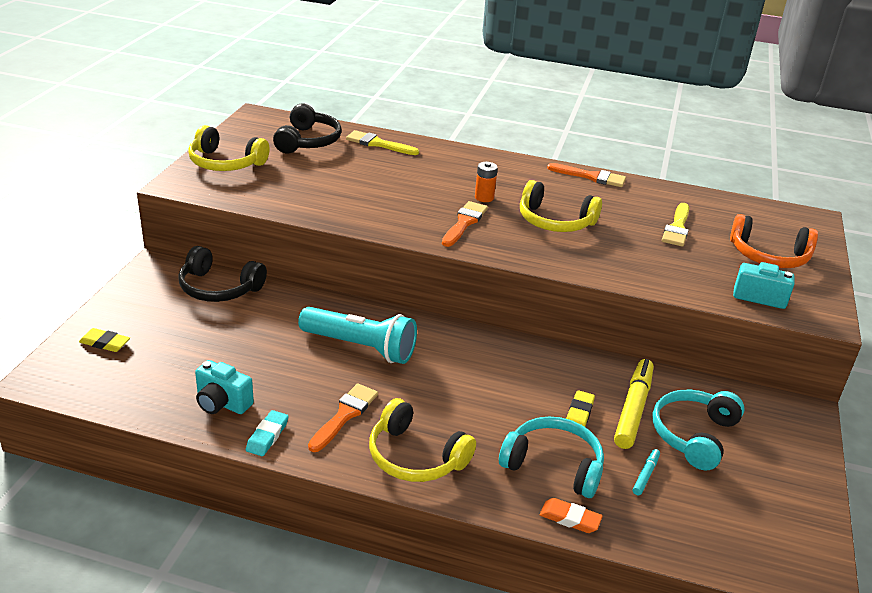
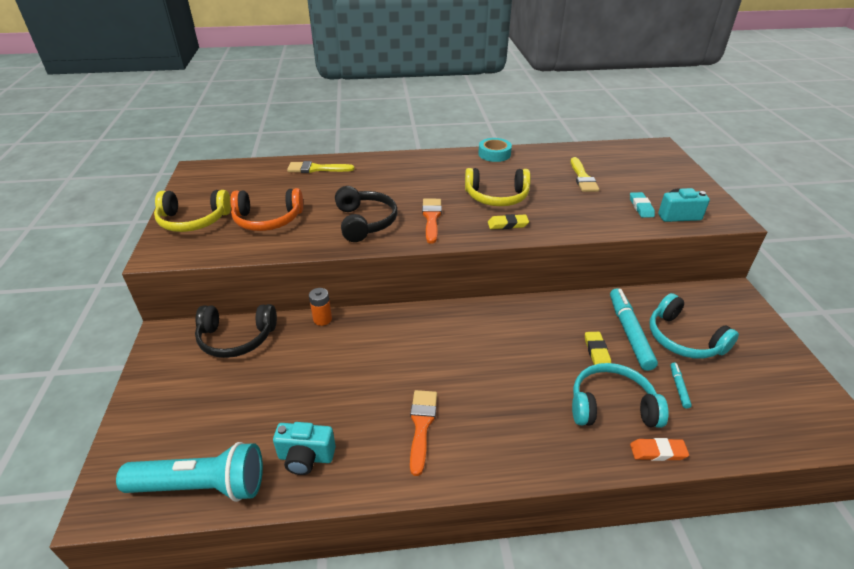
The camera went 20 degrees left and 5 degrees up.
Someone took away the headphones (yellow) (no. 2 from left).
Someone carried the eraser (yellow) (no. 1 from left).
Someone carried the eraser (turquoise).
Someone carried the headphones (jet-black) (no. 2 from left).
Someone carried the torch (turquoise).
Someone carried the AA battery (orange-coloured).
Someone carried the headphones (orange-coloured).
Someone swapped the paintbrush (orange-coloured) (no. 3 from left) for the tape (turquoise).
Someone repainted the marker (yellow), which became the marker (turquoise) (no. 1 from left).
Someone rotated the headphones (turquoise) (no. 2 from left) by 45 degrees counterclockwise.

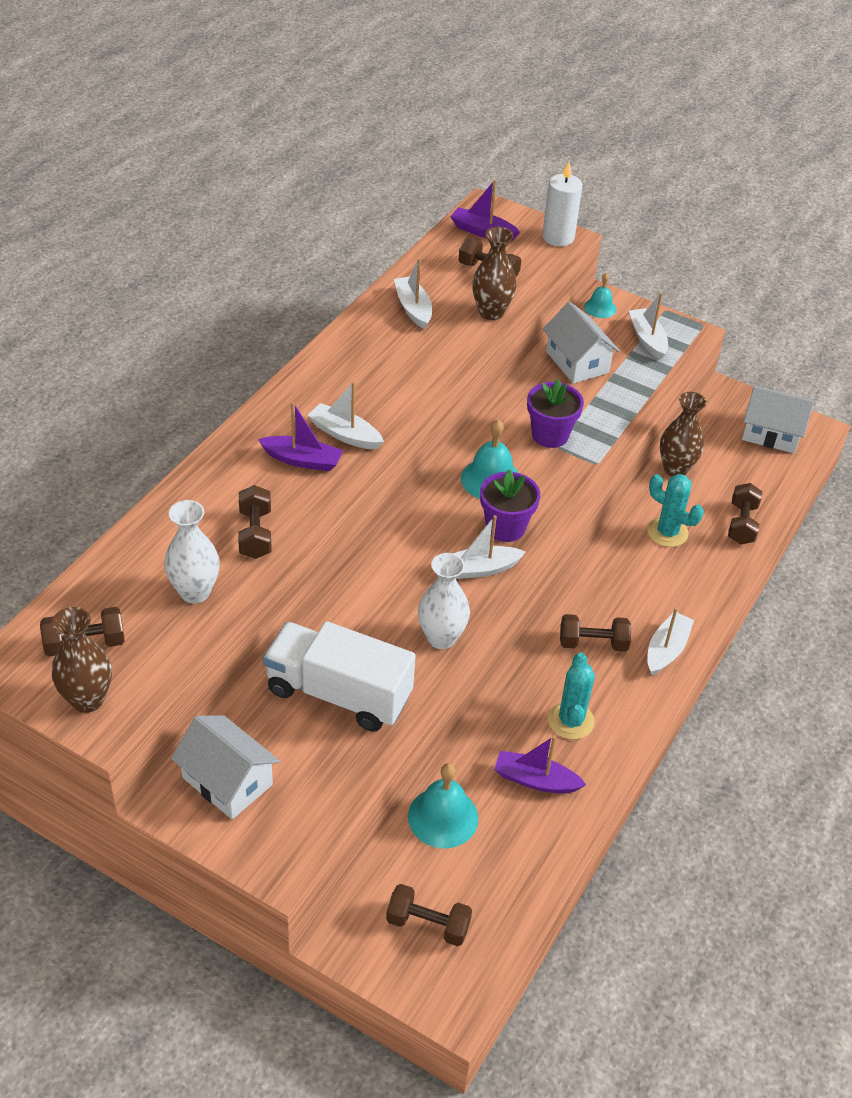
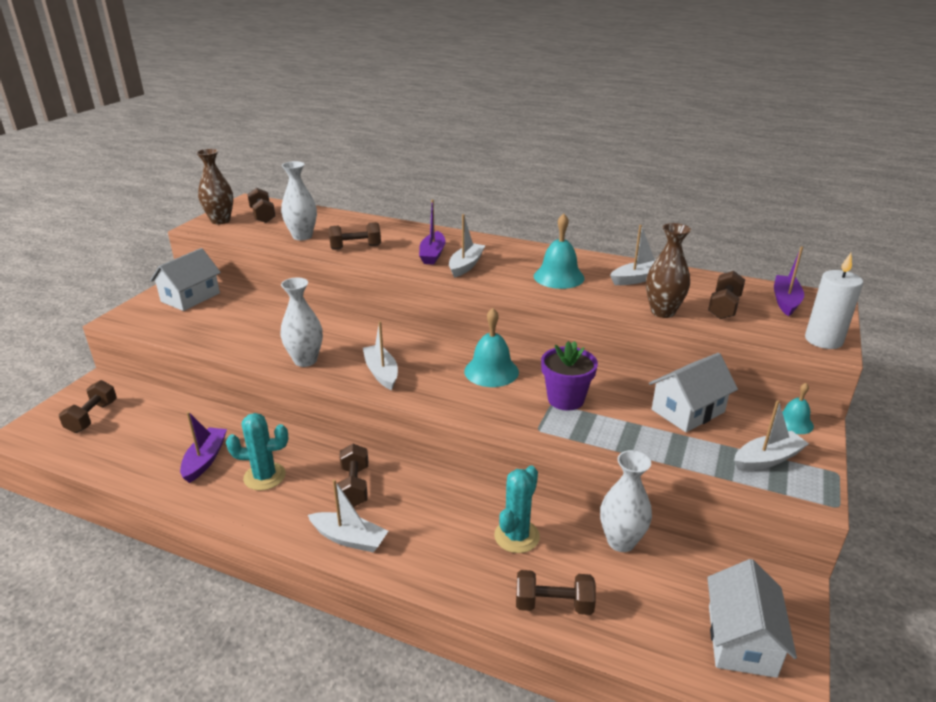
The camera went 85 degrees right and 15 degrees down.
Someone took away the truck (snow-white).
Someone took away the plant pot (violet) (no. 1 from left).
Someone carried the school bell (turquoise) (no. 1 from left in the first image).
Someone repainted the flower vase (russet) (no. 3 from left), which became the flower vase (snow-white) (no. 3 from left).

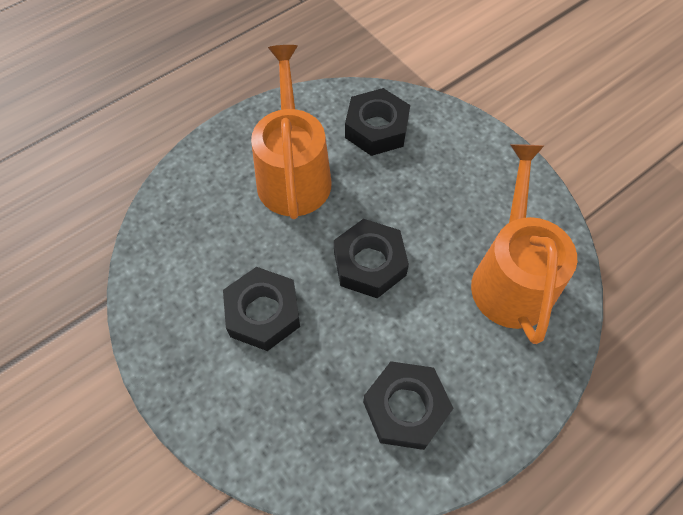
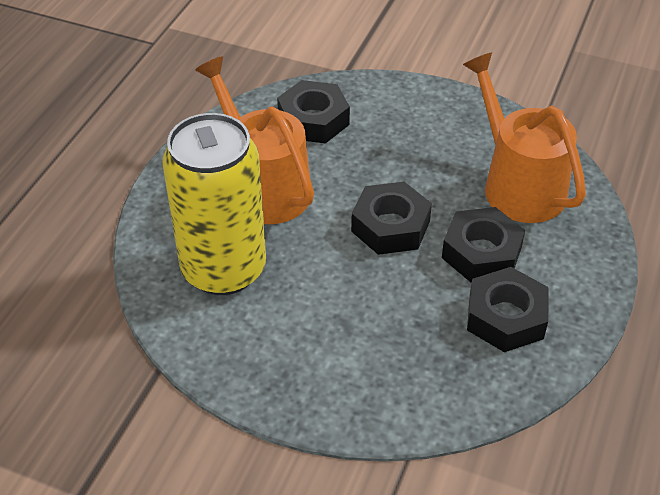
The camera went 30 degrees left and 15 degrees down.
Someone put down the can (yellow).
Someone carried the hex nut (jet-black) (no. 1 from left in the first image).

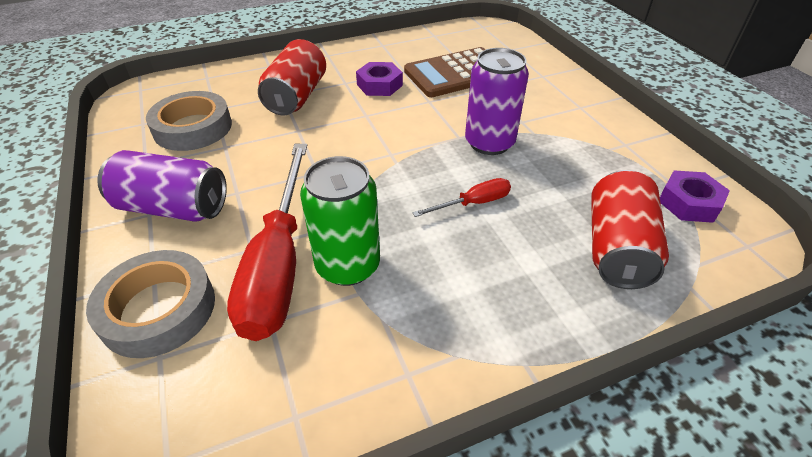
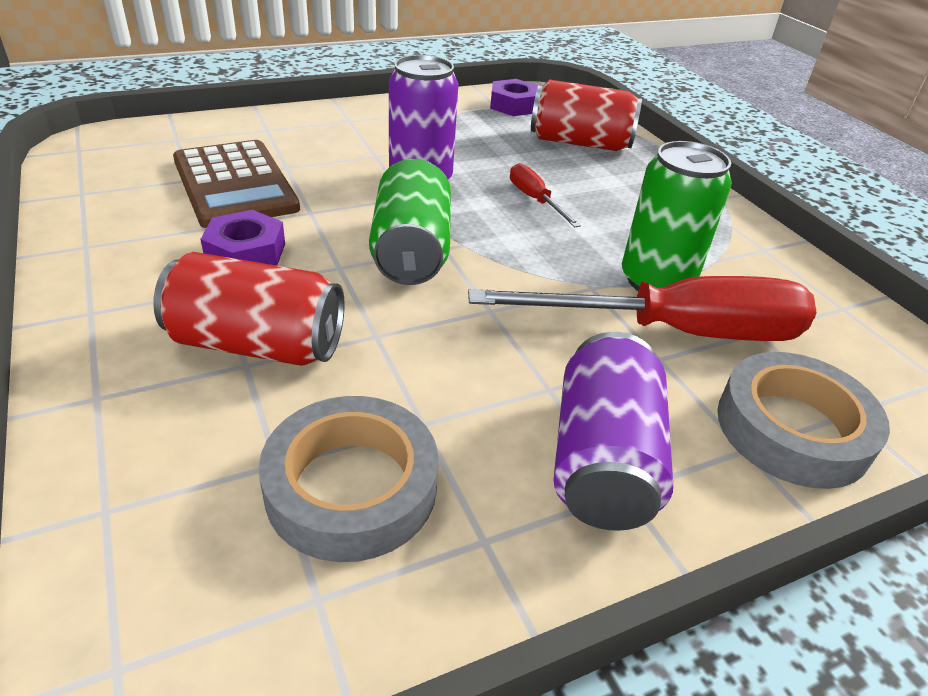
The camera went 95 degrees left and 5 degrees down.
Someone put down the can (emerald) (no. 1 from left).

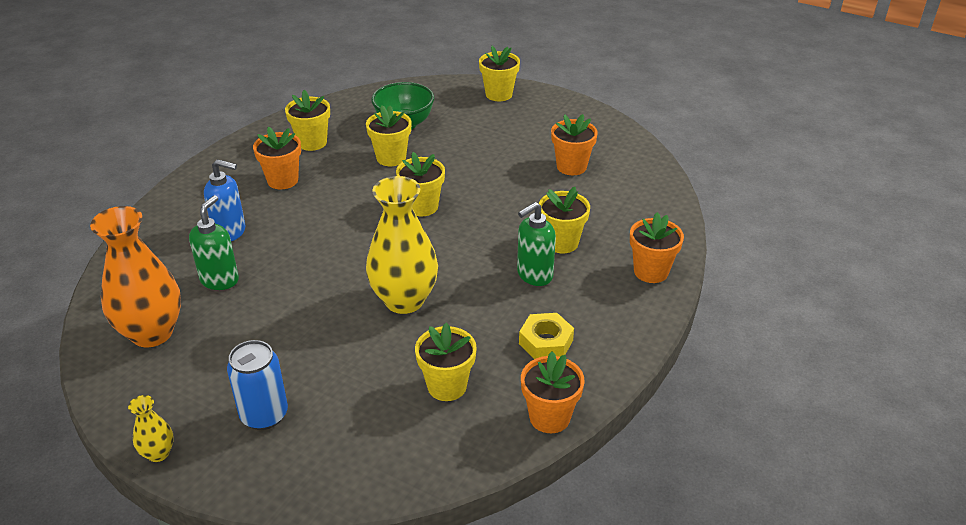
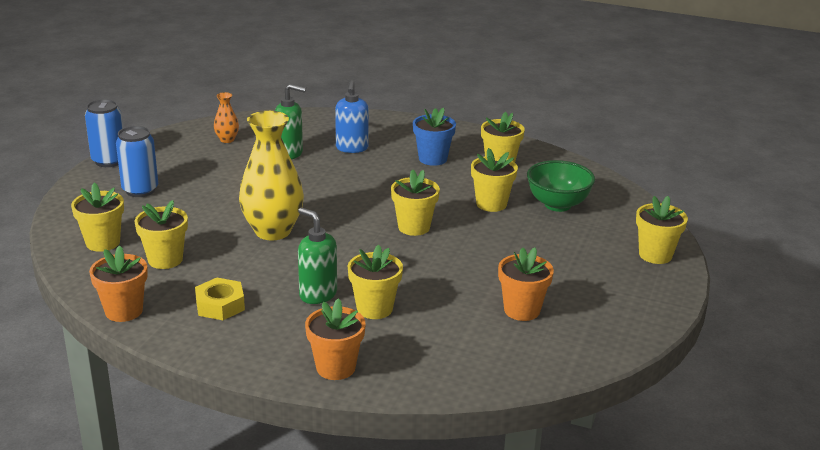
The camera went 80 degrees right and 10 degrees down.
Someone put down the plant pot (yellow) (no. 1 from left).
Someone swapped the flower vase (yellow) (no. 1 from left) for the can (cobalt) (no. 1 from left).
Someone repainted the plant pot (orange-coloured) (no. 1 from left), which became the plant pot (cobalt).
Someone scaled the flower vase (orange-coloured) by 0.46.

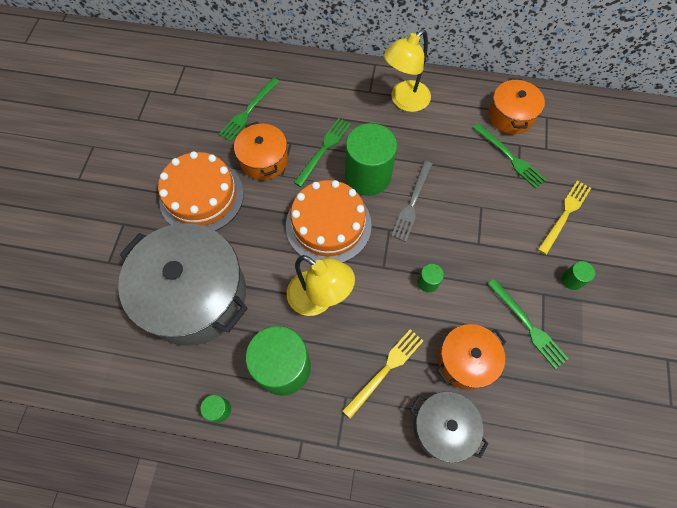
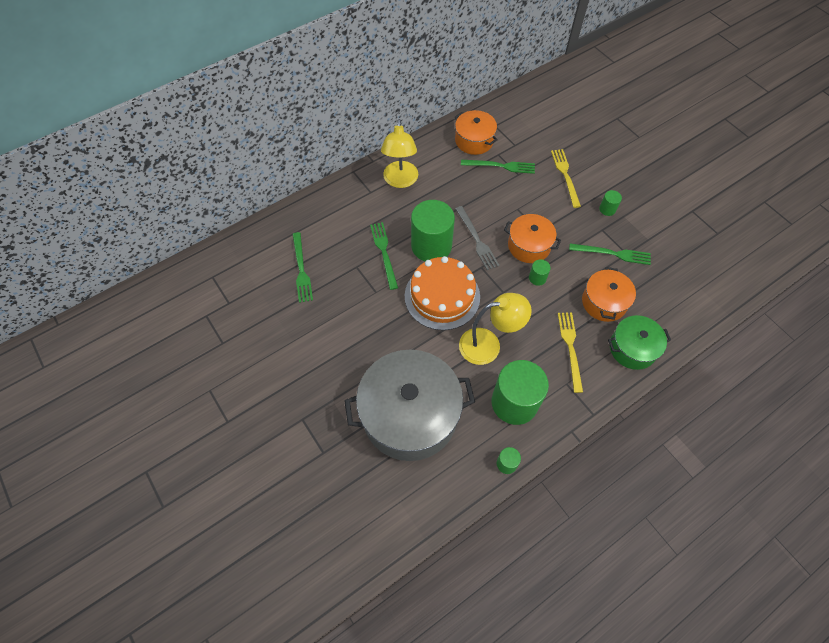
The camera went 45 degrees left and 5 degrees down.
Someone took away the cake (orange-coloured) (no. 1 from left).
Someone carried the stockpot (orange-coloured) (no. 1 from left in the first image).
Someone repainted the stockpot (ash-grey) (no. 2 from left), which became the stockpot (emerald).

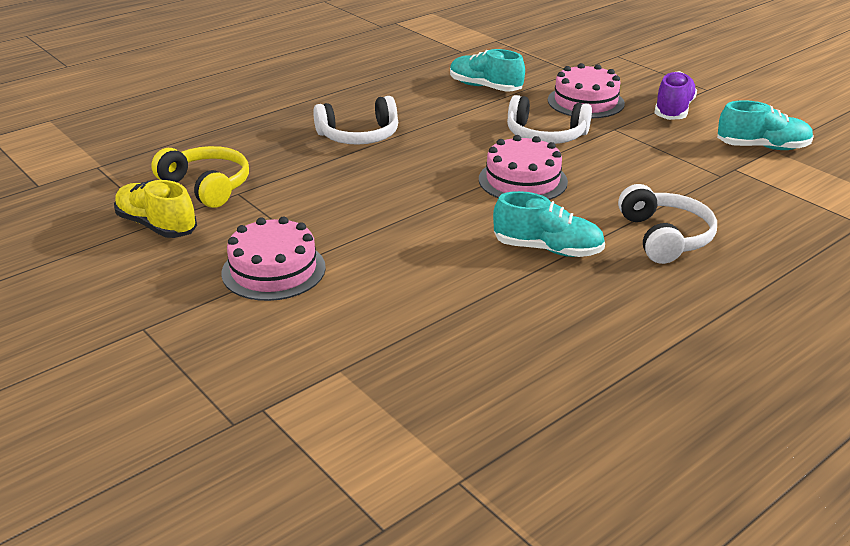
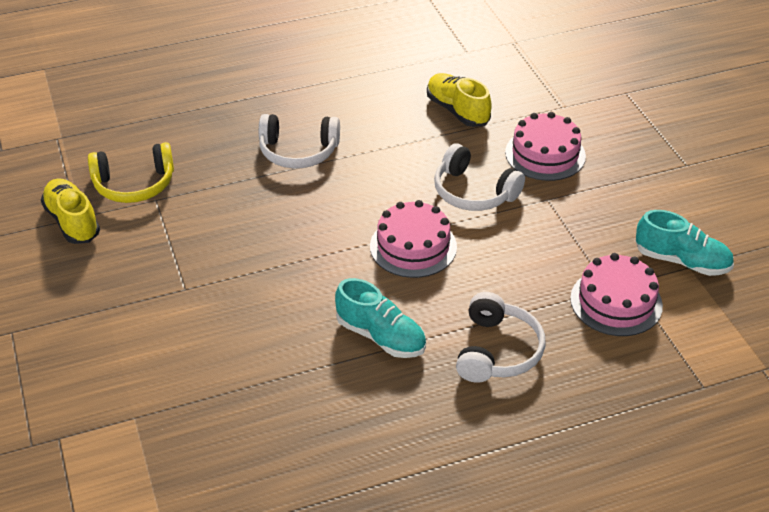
The camera went 20 degrees right and 10 degrees up.
Someone took away the shoe (violet).
Someone carried the cake (rosy) (no. 1 from left in the first image).
Someone repainted the shoe (turquoise) (no. 1 from left), which became the shoe (yellow) (no. 2 from left).
Someone rotated the headphones (yellow) by 105 degrees clockwise.

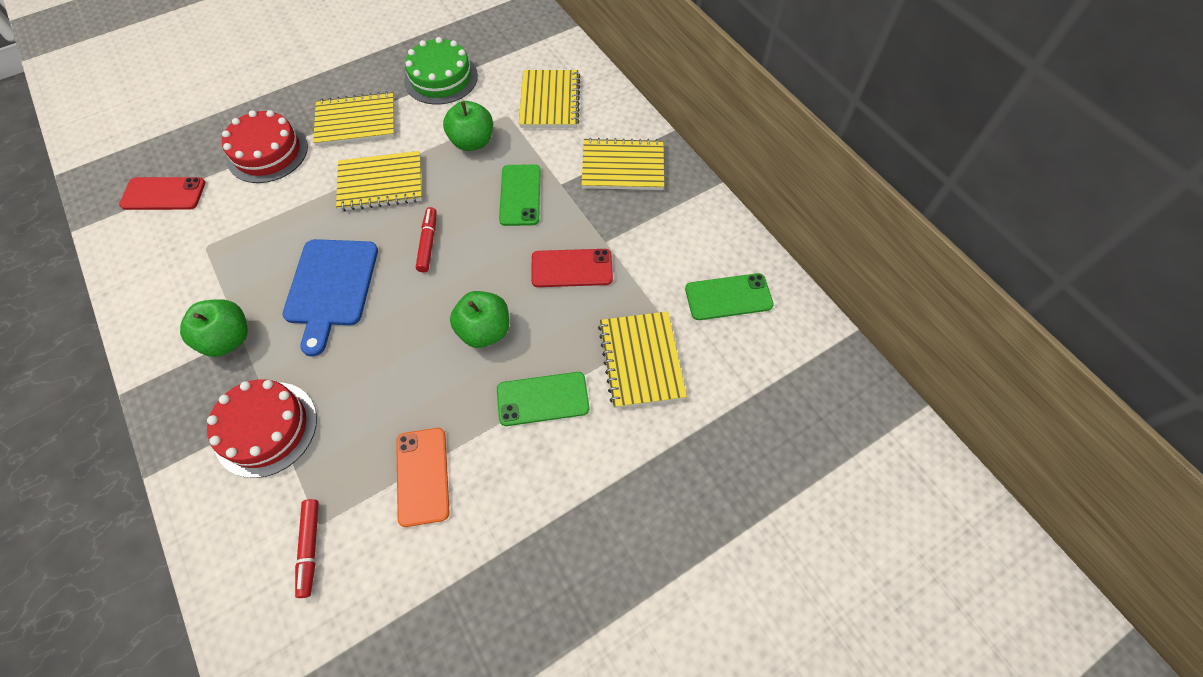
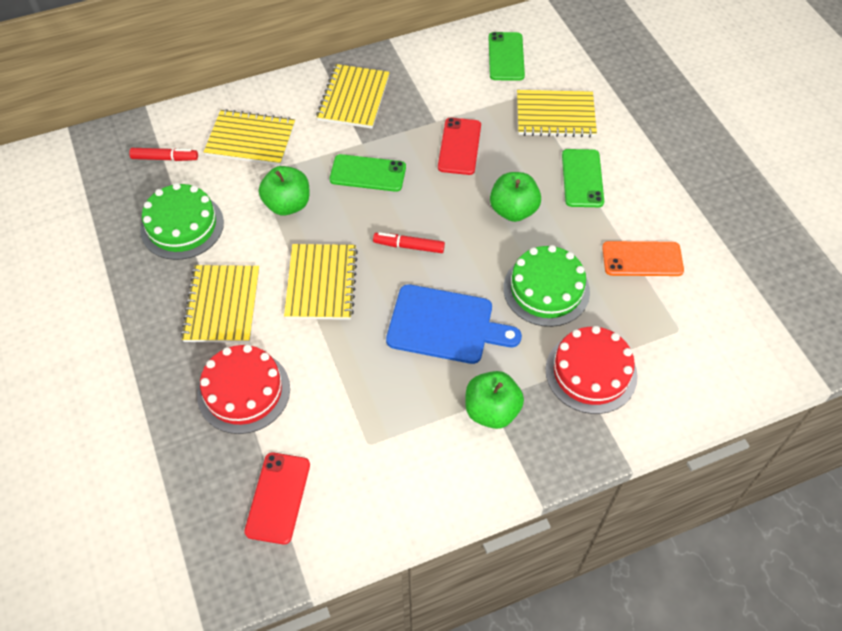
The camera went 80 degrees left and 5 degrees down.
Someone put down the cake (emerald) (no. 2 from left).
Someone carried the marker (scarlet) (no. 1 from left).

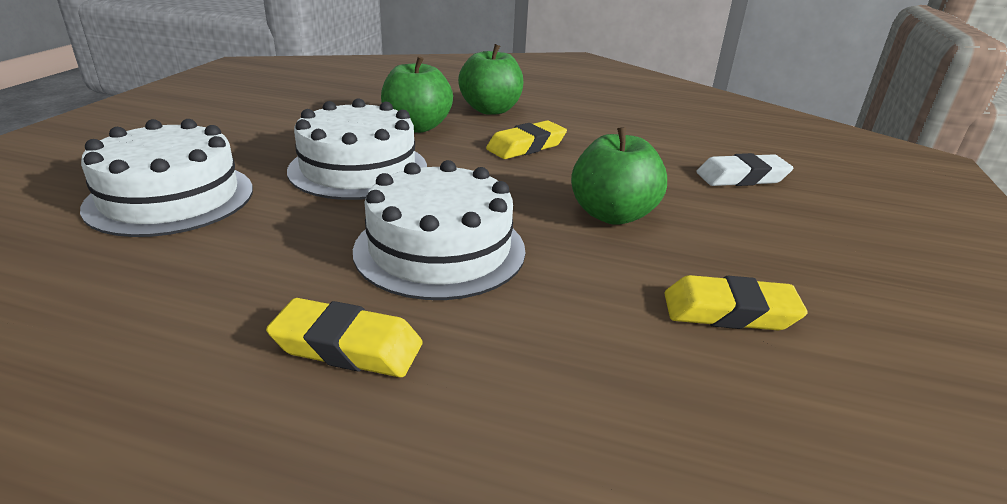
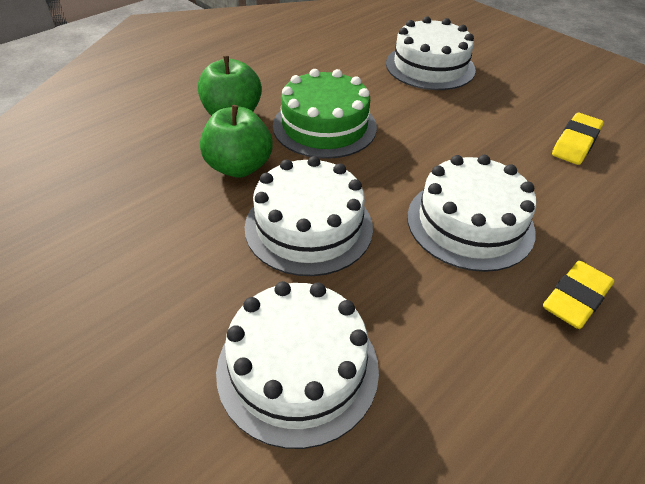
The camera went 60 degrees left and 15 degrees up.
Someone took away the toy apple (emerald) (no. 3 from left).
Someone swapped the eraser (yellow) (no. 2 from left) for the cake (emerald).
Someone swapped the eraser (snow-white) for the cake (snow-white) (no. 3 from left).

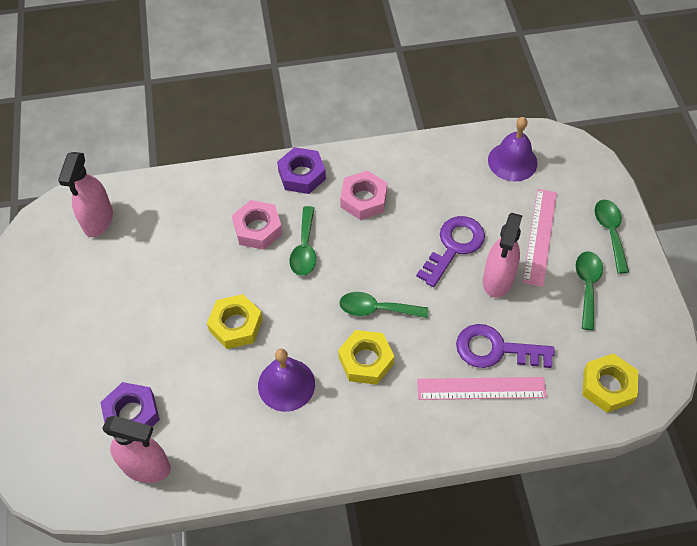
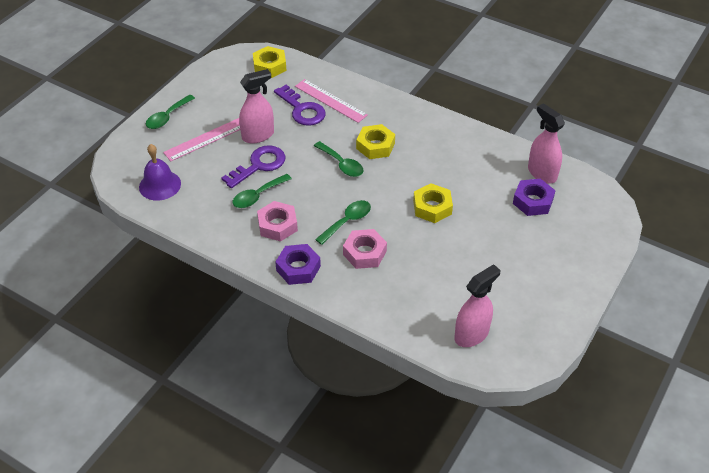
The camera went 140 degrees left and 10 degrees down.
Someone took away the school bell (violet) (no. 1 from left).
Someone carried the tablespoon (emerald) (no. 3 from left in the first image).
Someone rotated the latchkey (violet) (no. 1 from left) by 150 degrees clockwise.

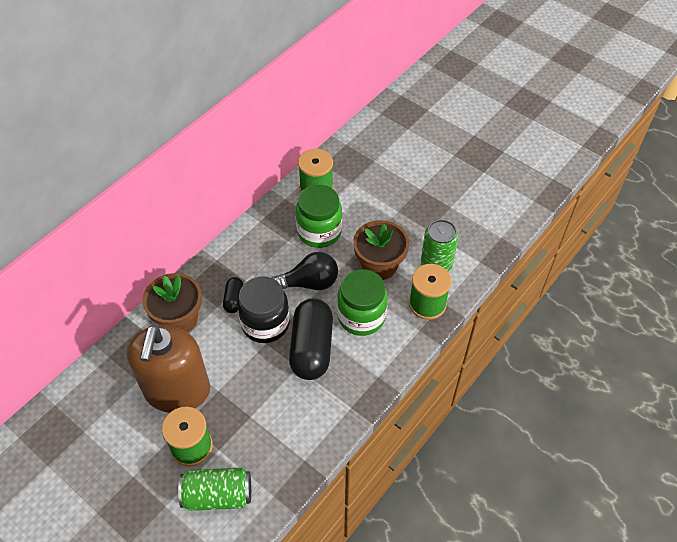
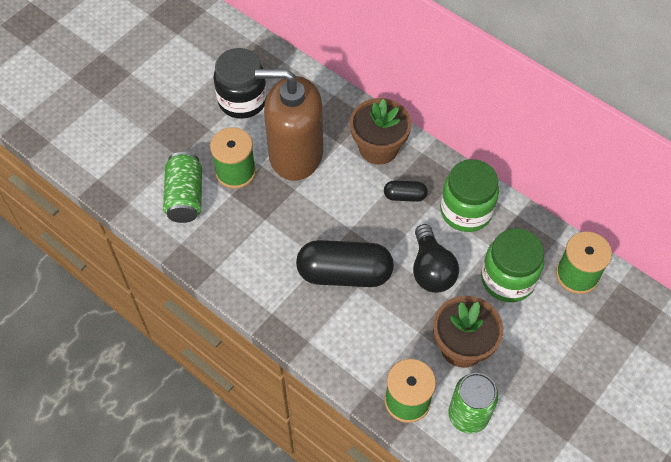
The camera went 90 degrees right and 5 degrees up.
Someone carried the jar (jet-black).
Someone carried the jar (emerald) (no. 2 from left in the first image).

